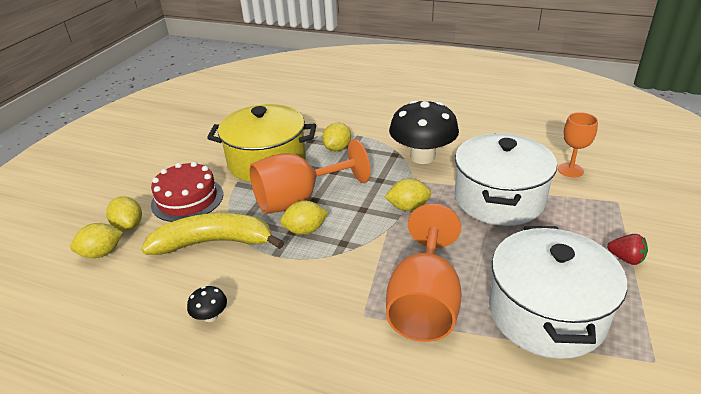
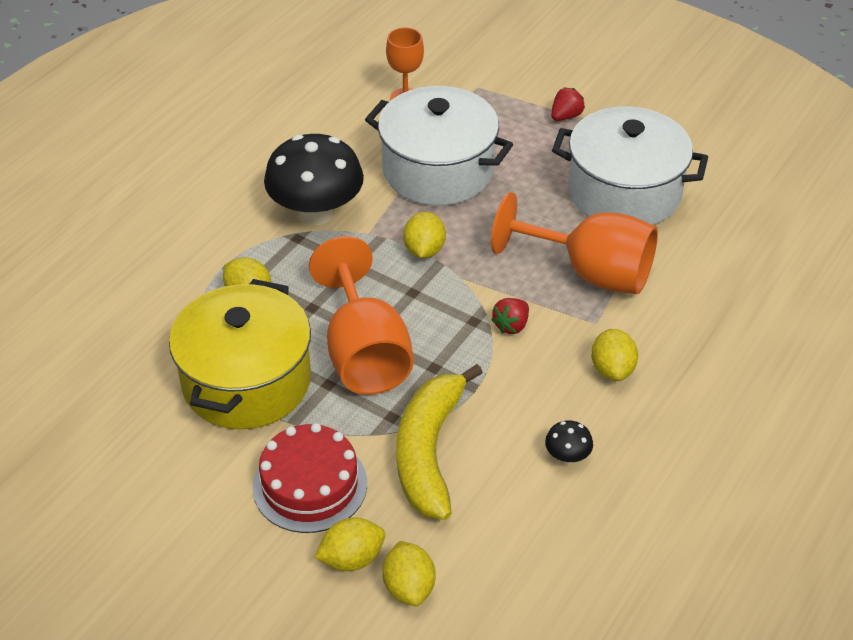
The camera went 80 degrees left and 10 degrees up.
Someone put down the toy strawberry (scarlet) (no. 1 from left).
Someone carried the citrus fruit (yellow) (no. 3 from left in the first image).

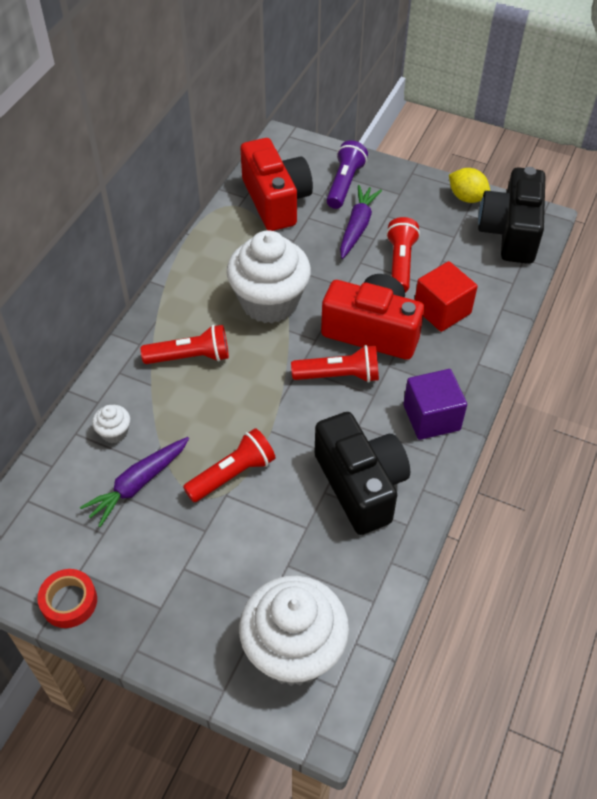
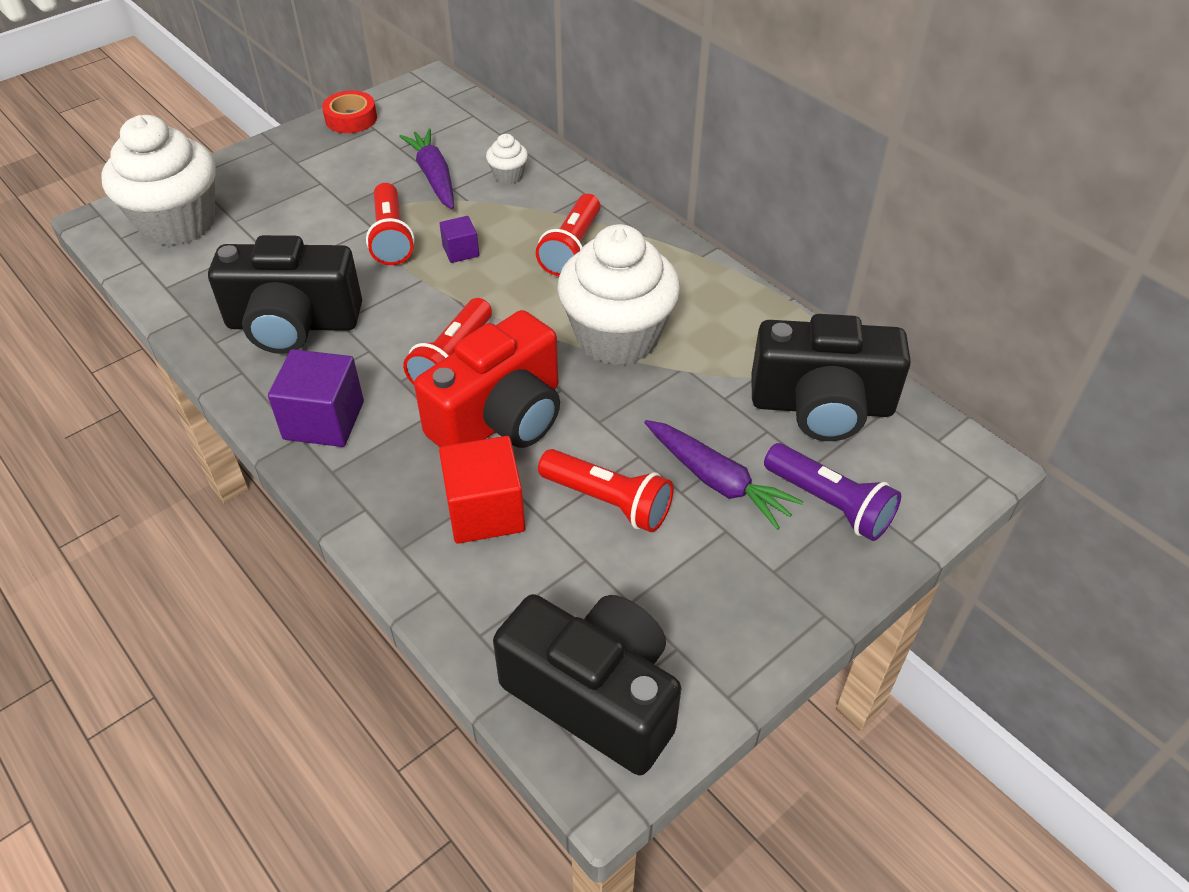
The camera went 115 degrees right and 5 degrees down.
Someone took away the citrus fruit (yellow).
Someone put down the solid cube (violet) (no. 2 from left).
Someone repainted the compact camera (scarlet) (no. 1 from left), which became the compact camera (jet-black) (no. 3 from left).

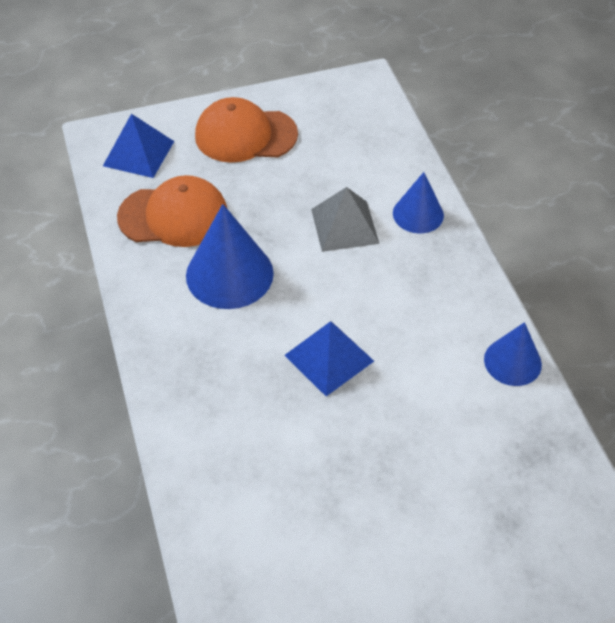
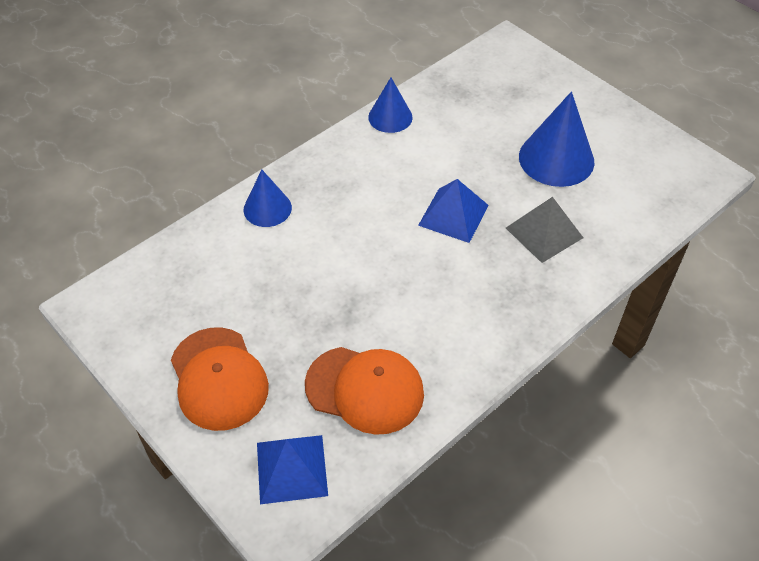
The camera went 115 degrees left and 0 degrees up.
Someone carried the solid cone (cobalt) (no. 1 from left in the first image).
Someone carried the solid pyramid (ash-grey).
Someone rotated the baseball cap (orange-coloured) (no. 1 from left in the first image) by 135 degrees clockwise.

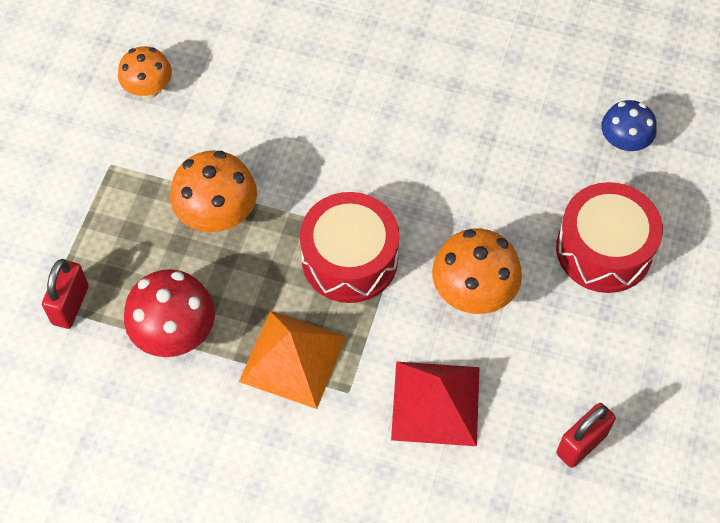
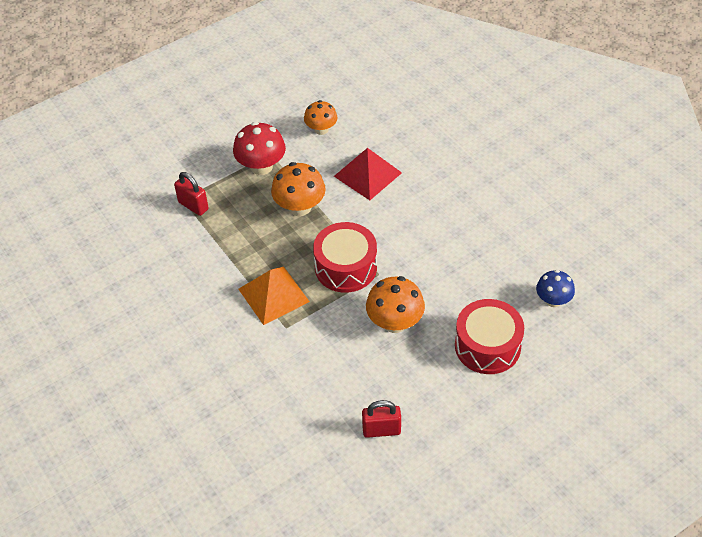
The camera went 40 degrees right and 10 degrees down.
Someone carried the fungus (scarlet).
Someone carried the solid pyramid (scarlet).
Someone rotated the small lock (scarlet) (no. 1 from left) by 75 degrees clockwise.

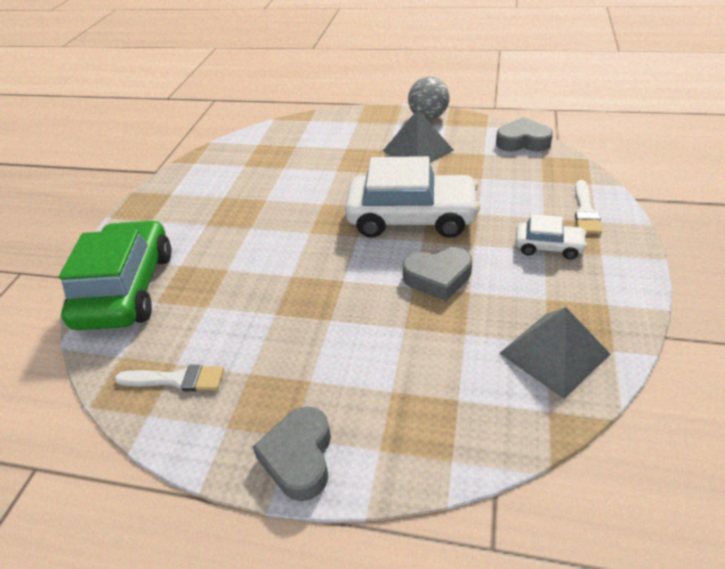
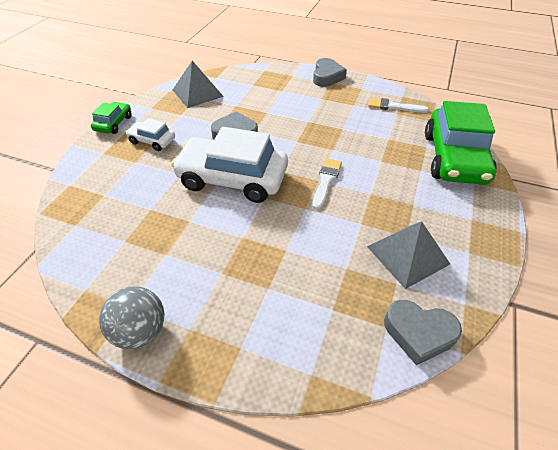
The camera went 175 degrees left and 5 degrees up.
Someone put down the car (emerald) (no. 1 from left).
Someone carried the solid pyramid (ash-grey) (no. 1 from left in the first image).
Someone carried the heart (ash-grey) (no. 3 from left).
Someone carried the paintbrush (snow-white) (no. 2 from left in the first image).

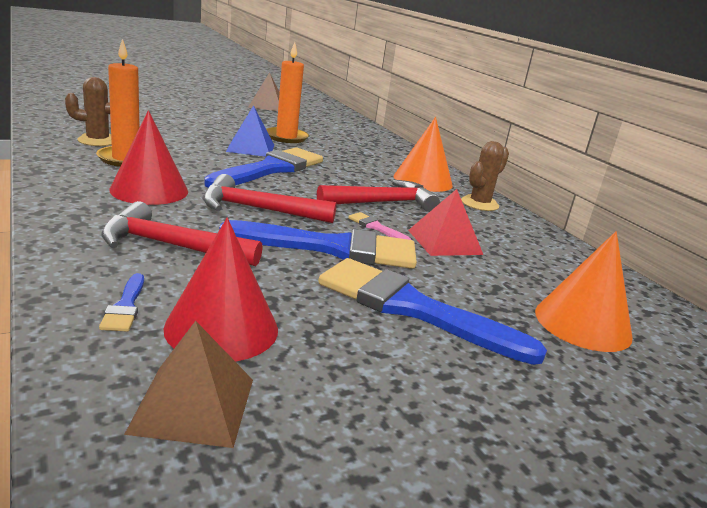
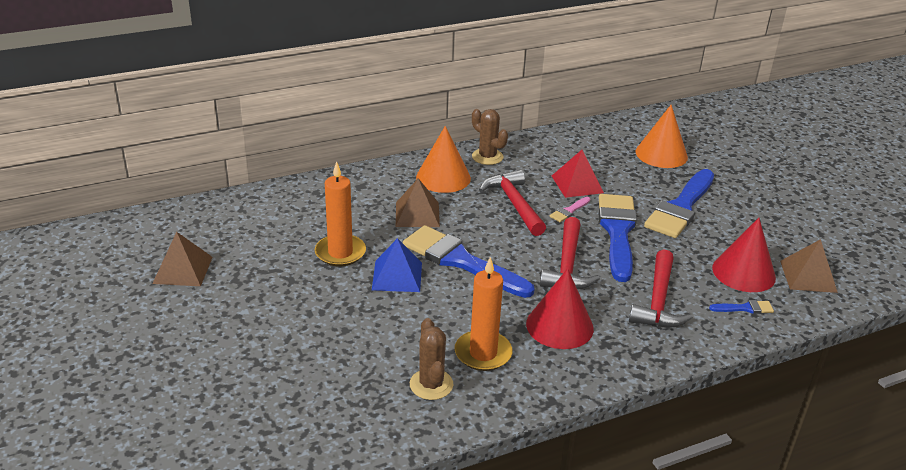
The camera went 85 degrees left and 10 degrees up.
Someone put down the solid pyramid (russet) (no. 2 from left).

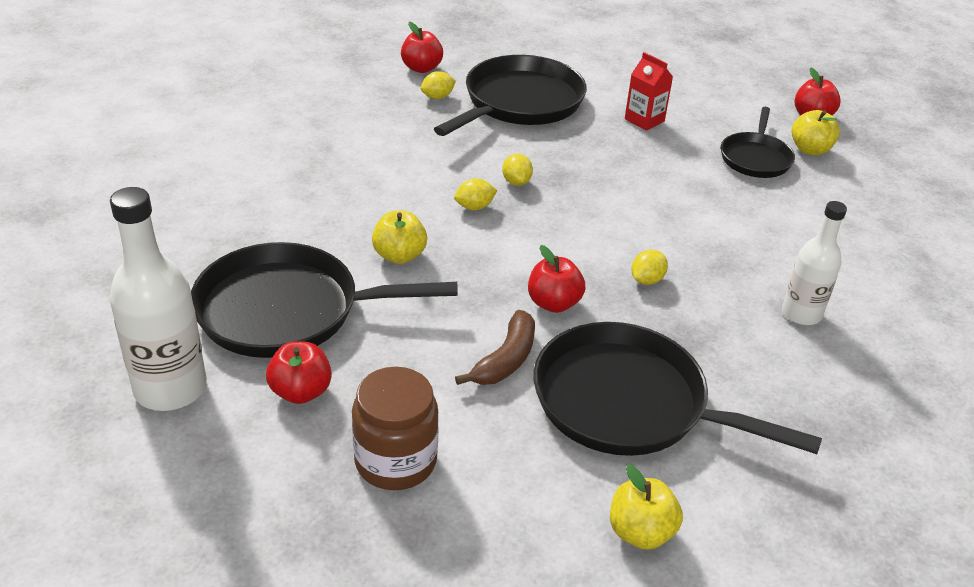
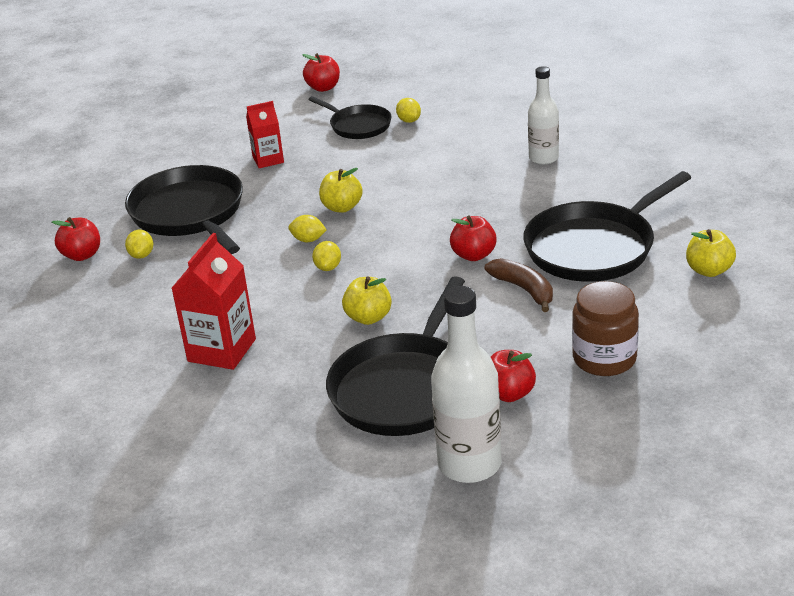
The camera went 60 degrees left and 5 degrees down.
Someone put down the juice carton (scarlet) (no. 1 from left).
Someone carried the citrus fruit (yellow) (no. 4 from left).
Someone carried the toy apple (yellow) (no. 3 from left in the first image).

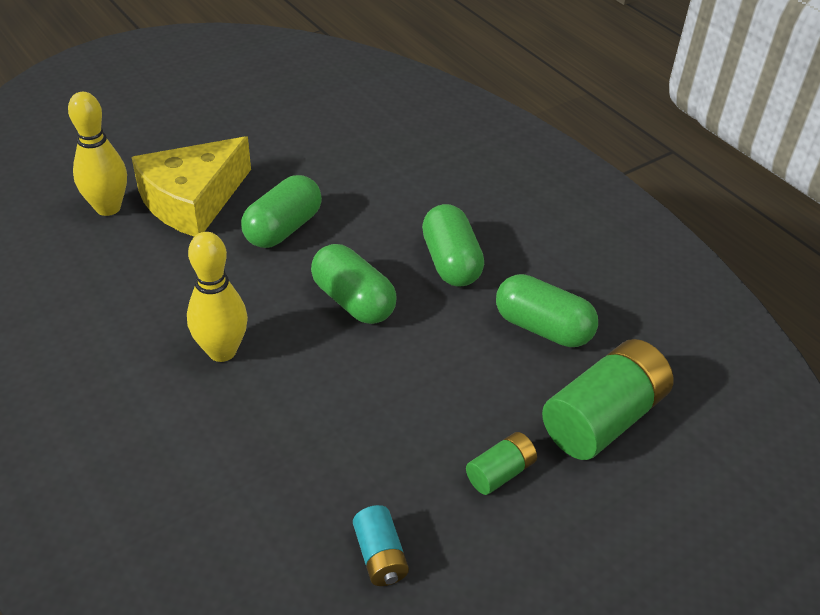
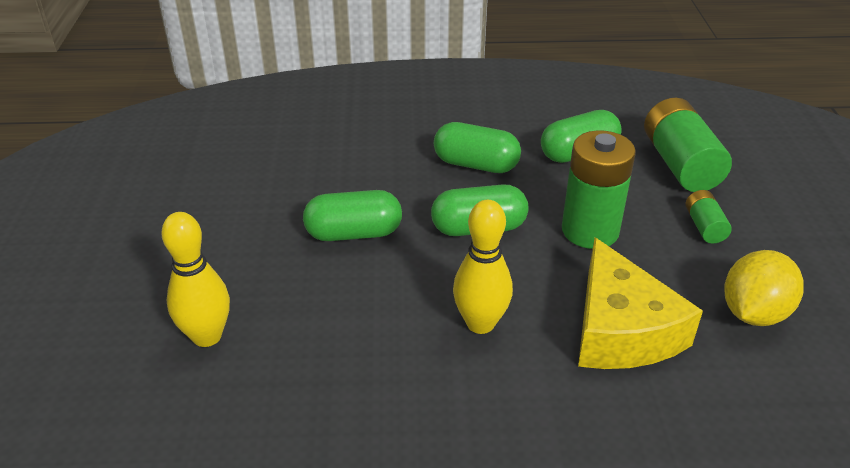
The camera went 55 degrees left and 5 degrees down.
Someone put down the AA battery (emerald) (no. 1 from left).
Someone carried the piece of cheese (yellow).
Someone swapped the AA battery (turquoise) for the citrus fruit (yellow).
Someone rotated the capsule (emerald) (no. 1 from left) by 75 degrees counterclockwise.

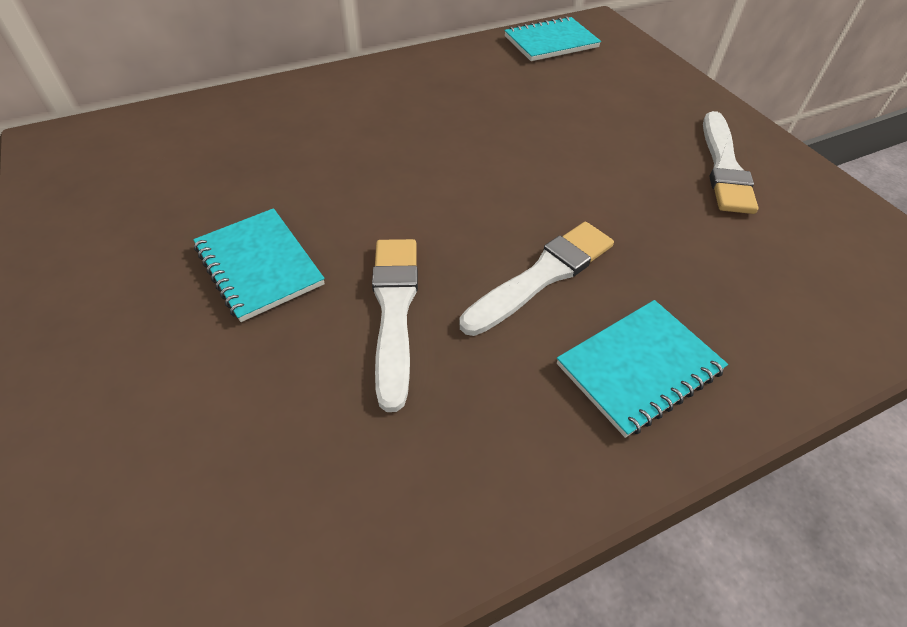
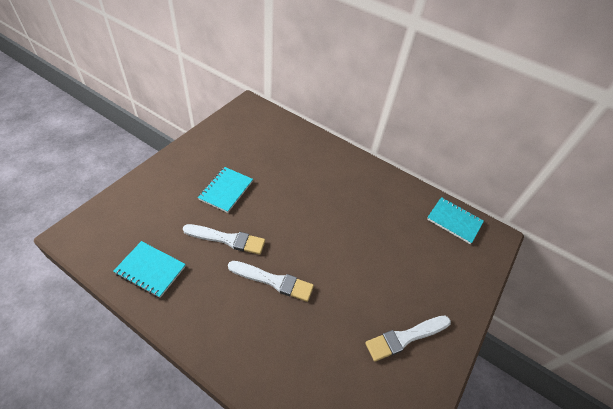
The camera went 55 degrees right and 0 degrees up.
Someone carried the notebook (turquoise) (no. 3 from left in the first image).
Someone rotated the paintbrush (snow-white) (no. 1 from left) by 45 degrees clockwise.

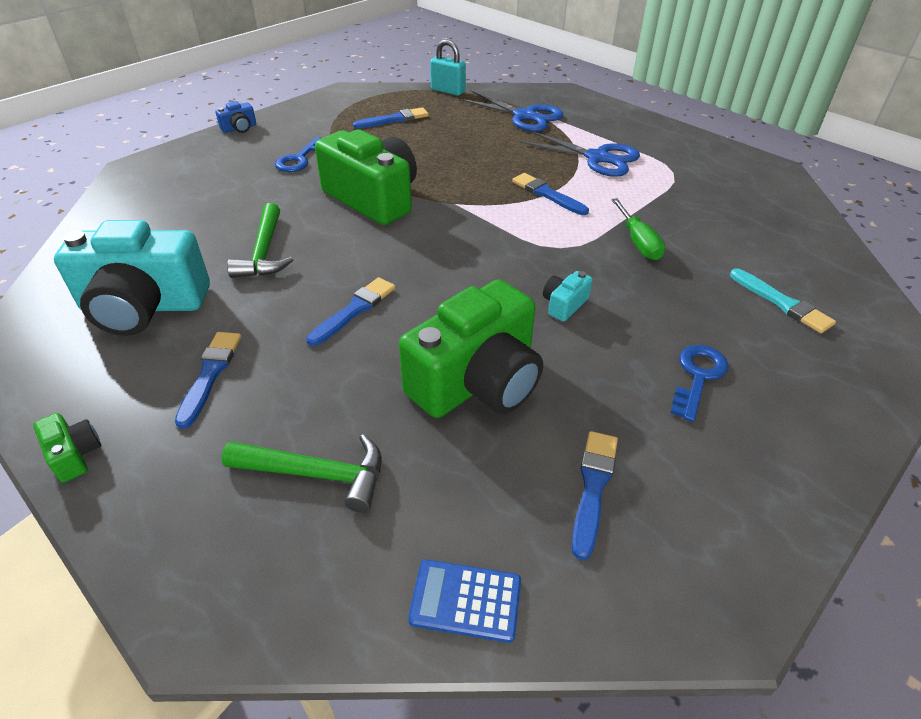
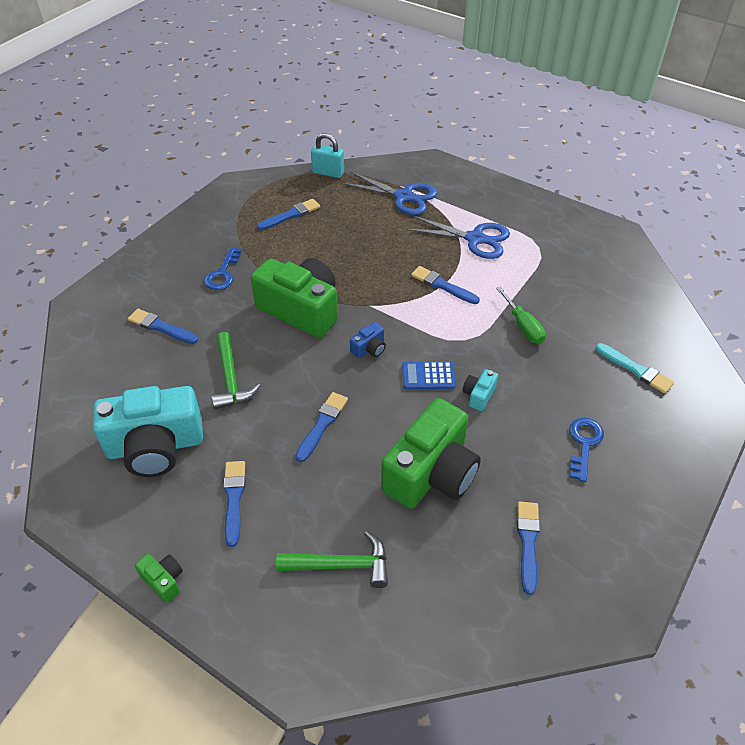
The camera went 10 degrees left and 5 degrees up.
Someone put down the paintbrush (cobalt) (no. 1 from left).
Someone carried the compact camera (cobalt).
Someone carried the adding machine (cobalt).

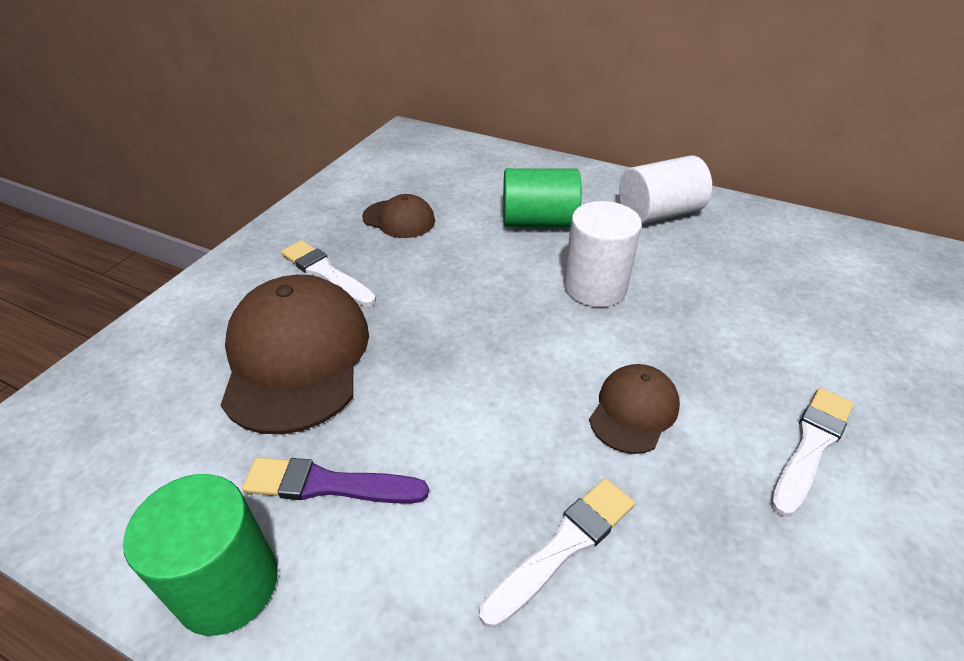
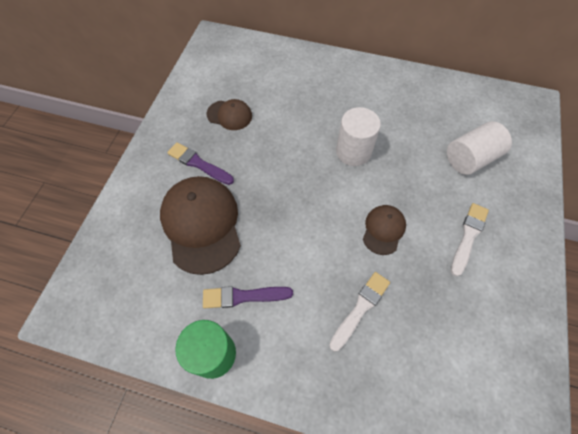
The camera went 10 degrees left and 20 degrees up.
Someone took away the cylinder shape (emerald) (no. 2 from left).
Someone carried the cylinder shape (snow-white) (no. 2 from left).
Someone repainted the paintbrush (snow-white) (no. 1 from left), which became the paintbrush (violet) (no. 1 from left).

